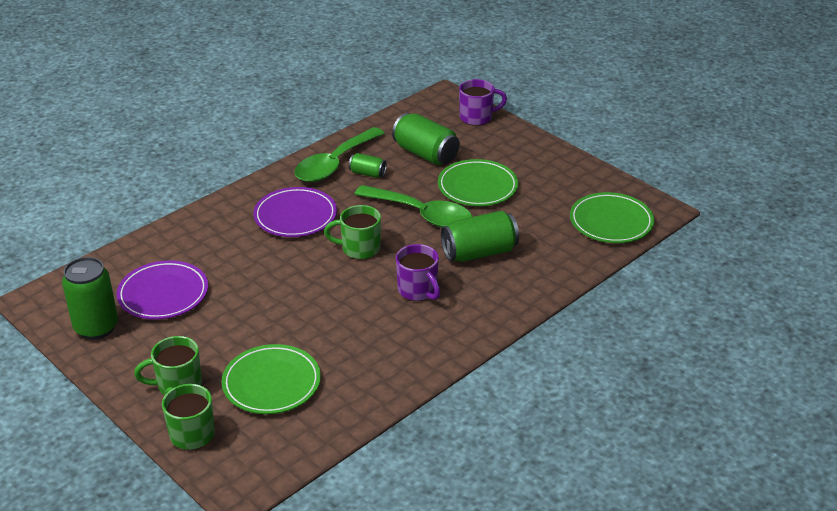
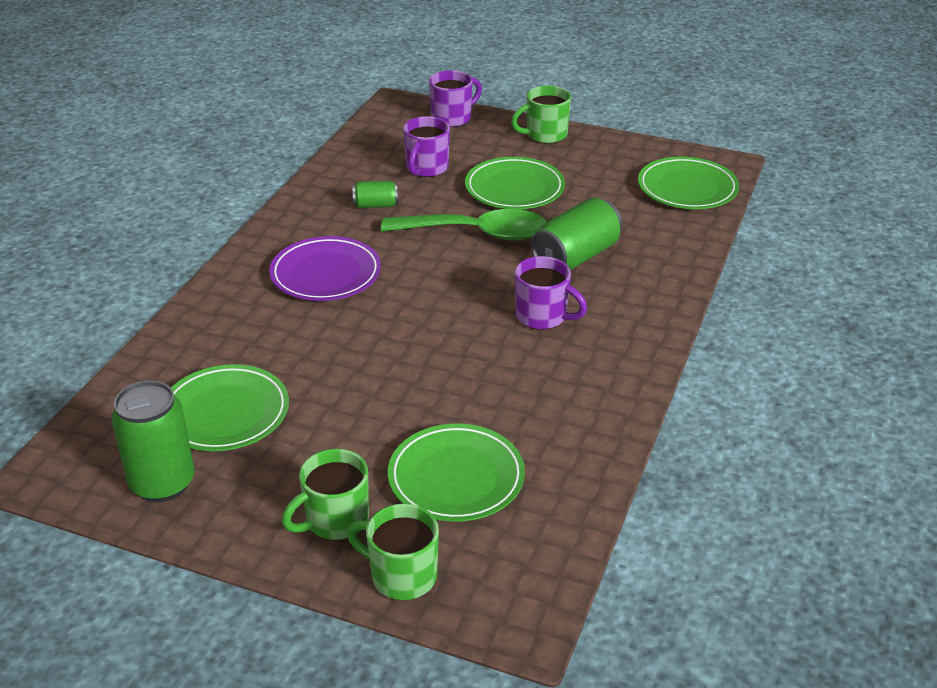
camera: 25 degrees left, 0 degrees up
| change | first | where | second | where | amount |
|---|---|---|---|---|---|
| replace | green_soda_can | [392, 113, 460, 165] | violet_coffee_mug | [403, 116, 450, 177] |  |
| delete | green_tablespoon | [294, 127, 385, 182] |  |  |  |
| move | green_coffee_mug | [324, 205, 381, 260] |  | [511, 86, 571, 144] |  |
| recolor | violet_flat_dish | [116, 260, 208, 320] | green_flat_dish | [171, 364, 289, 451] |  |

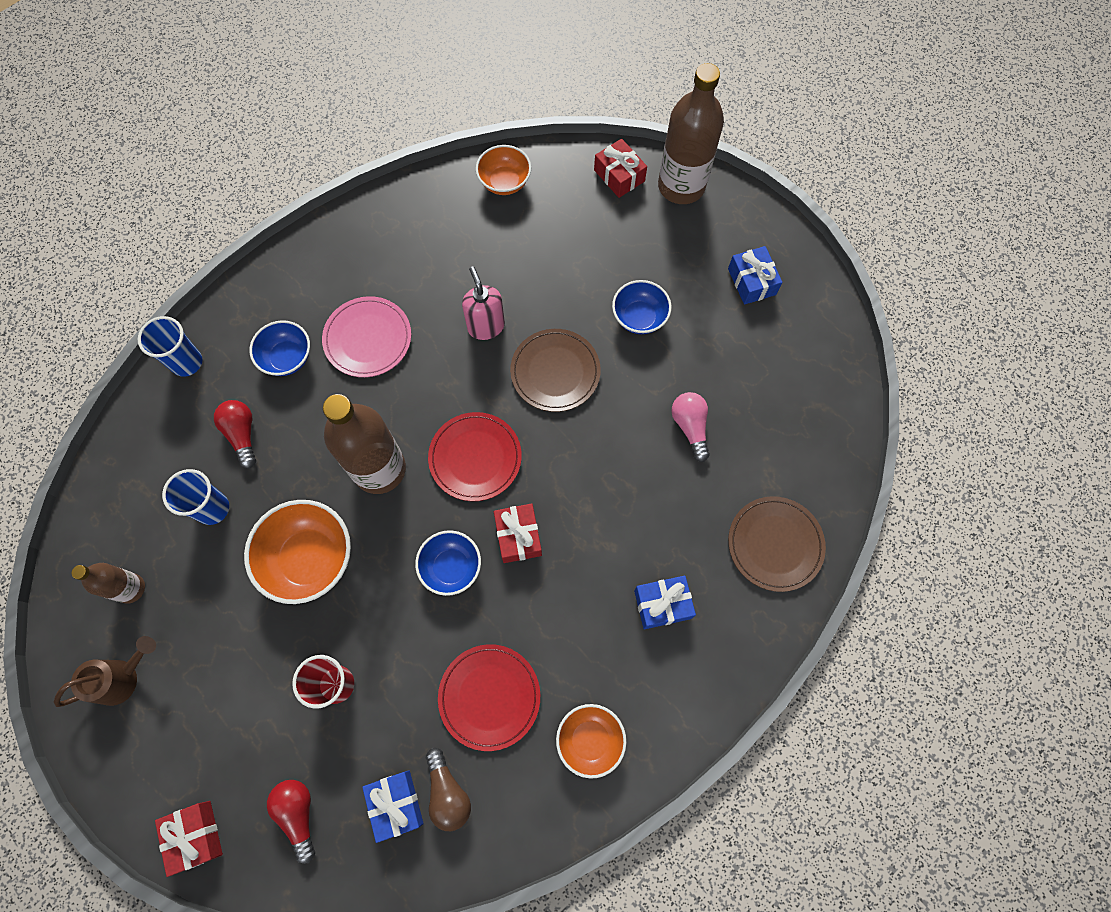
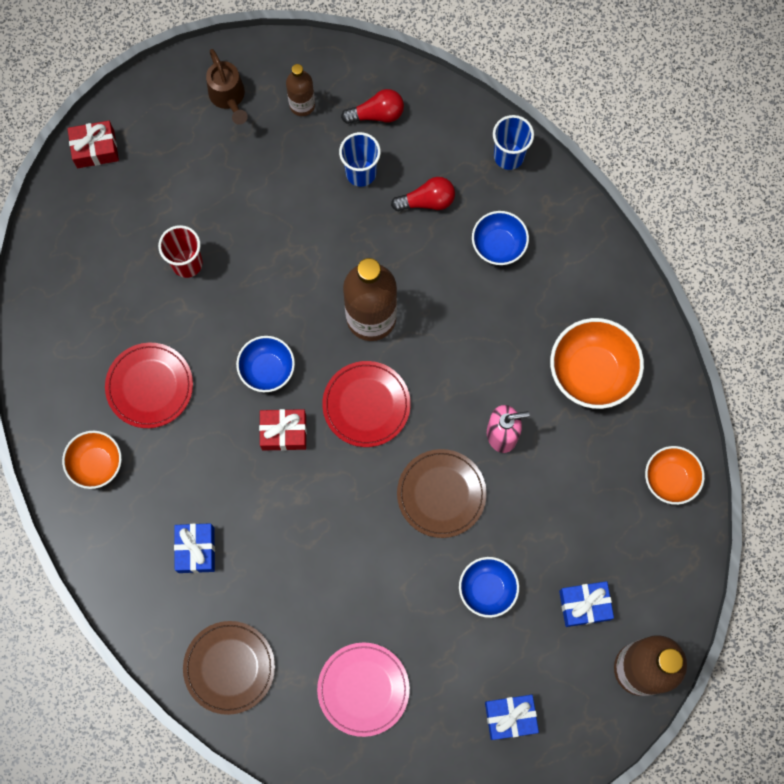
camera: 100 degrees right, 5 degrees up
| change | first | where | second | where | amount |
|---|---|---|---|---|---|
| delete | red_wrapped_gift | [594, 139, 647, 198] |  |  |  |
| move | rosy_flat_dish | [322, 296, 411, 377] |  | [317, 643, 410, 737] |  |
| delete | rosy_lightbulb | [671, 392, 710, 462] |  |  |  |
| move | orange-coloured_bowl | [244, 500, 351, 604] |  | [550, 318, 644, 409] |  |
| delete | russet_lightbulb | [426, 748, 471, 831] |  |  |  |
| move | blue_wrapped_gift | [362, 770, 424, 843] |  | [559, 581, 614, 627] |  |
| move | red_lightbulb | [267, 780, 315, 864] |  | [341, 89, 404, 124] |  |

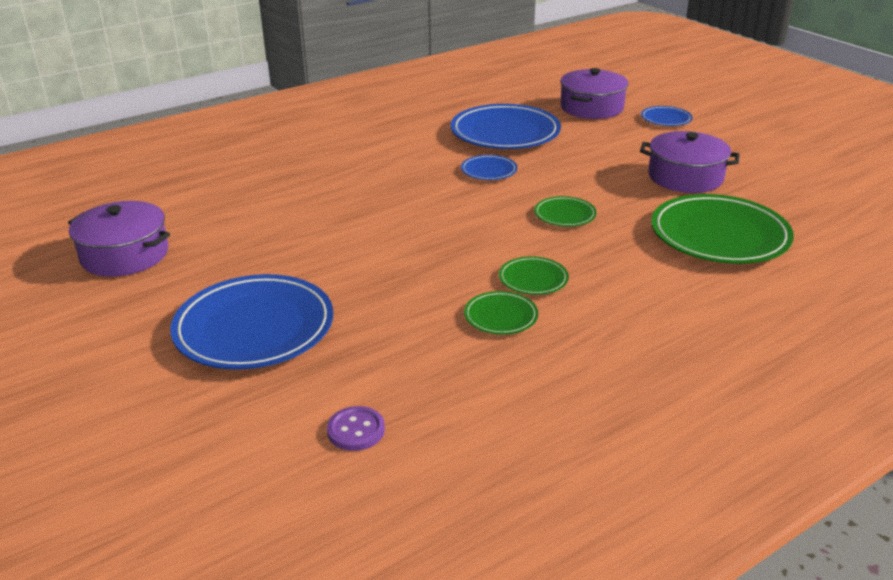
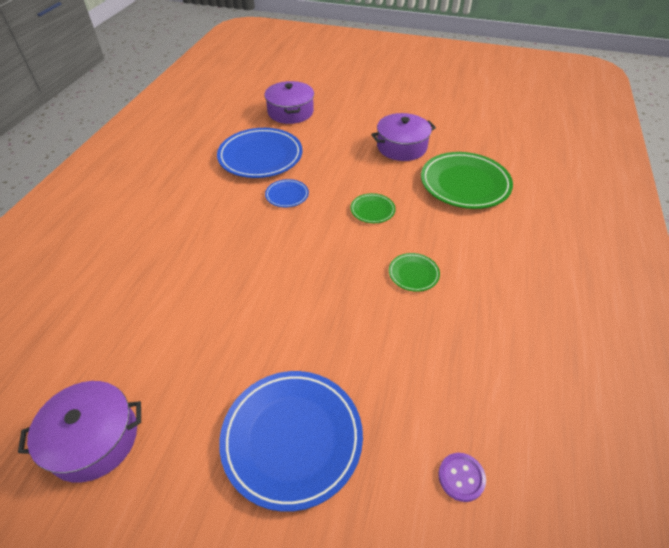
camera: 40 degrees left, 15 degrees up
| change | first | where | second | where | amount |
|---|---|---|---|---|---|
| delete | blue_flat_dish | [641, 106, 693, 126] |  |  |  |
| delete | green_flat_dish | [464, 291, 538, 335] |  |  |  |

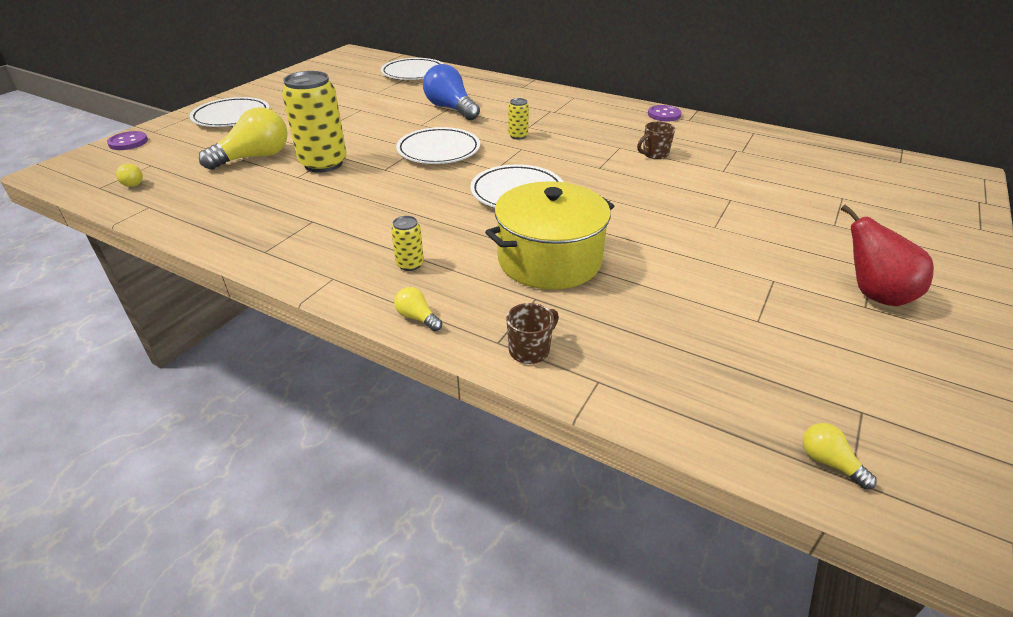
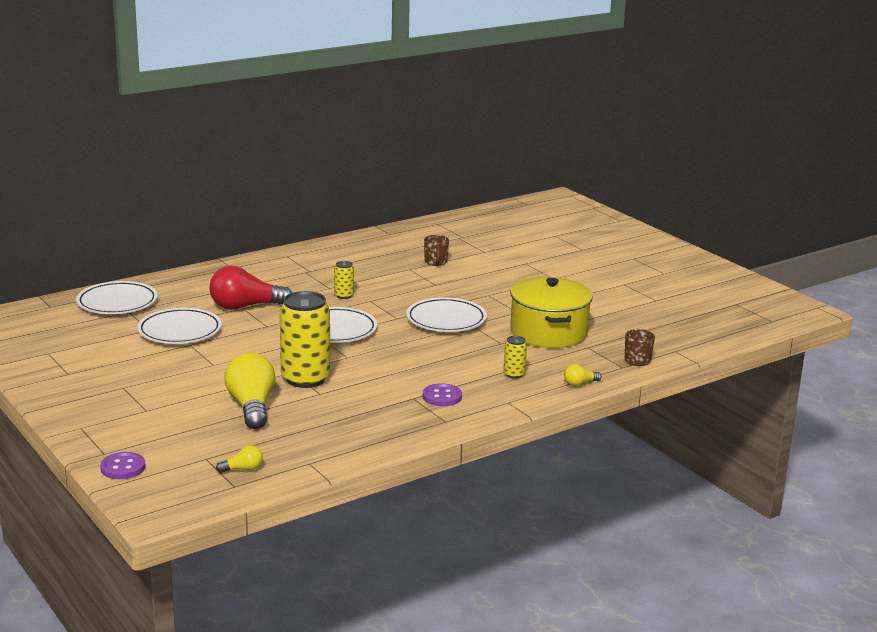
camera: 65 degrees left, 15 degrees down
| change | first | where | second | where | amount |
|---|---|---|---|---|---|
| recolor | blue_lightbulb | [423, 64, 480, 120] | red_lightbulb | [209, 266, 292, 310] |  |
| move | snow-white_flat_dish | [189, 97, 270, 127] |  | [137, 308, 222, 344] |  |
| move | violet_shirt_button | [648, 105, 681, 122] |  | [423, 383, 462, 406] |  |
| delete | red_toy_pear | [841, 204, 934, 306] |  |  |  |
| delete | golden_lightbulb | [803, 423, 877, 489] |  |  |  |

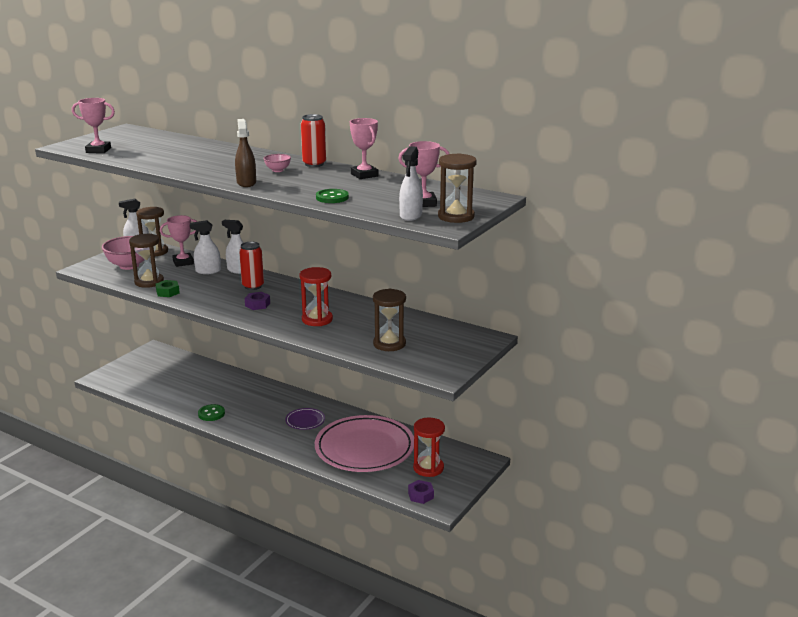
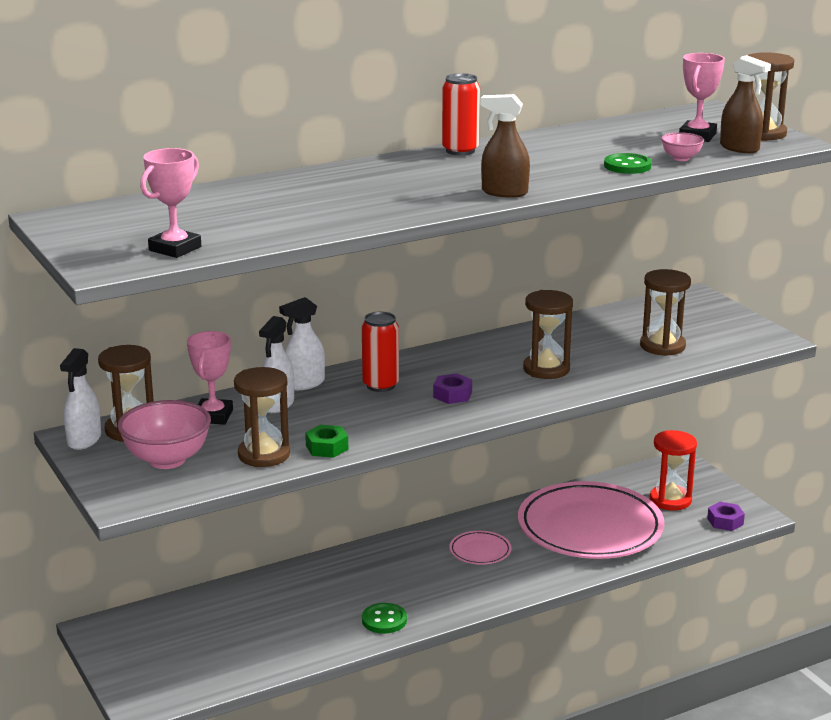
camera: 60 degrees left, 0 degrees up
| change | first | where | second | where | amount |
|---|---|---|---|---|---|
| delete | rosy_award_cup | [350, 118, 379, 179] |  |  |  |
| recolor | snow-white_sprayer | [399, 146, 423, 221] | russet_sprayer | [720, 55, 771, 153] |  |
| move | rosy_bowl | [263, 154, 291, 172] |  | [661, 132, 704, 161] |  |
| recolor | red_hourglass | [300, 267, 333, 326] | russet_hourglass | [523, 290, 573, 379] |  |
| recolor | violet_flat_dish | [285, 408, 325, 430] | rosy_flat_dish | [449, 531, 511, 565] |  |

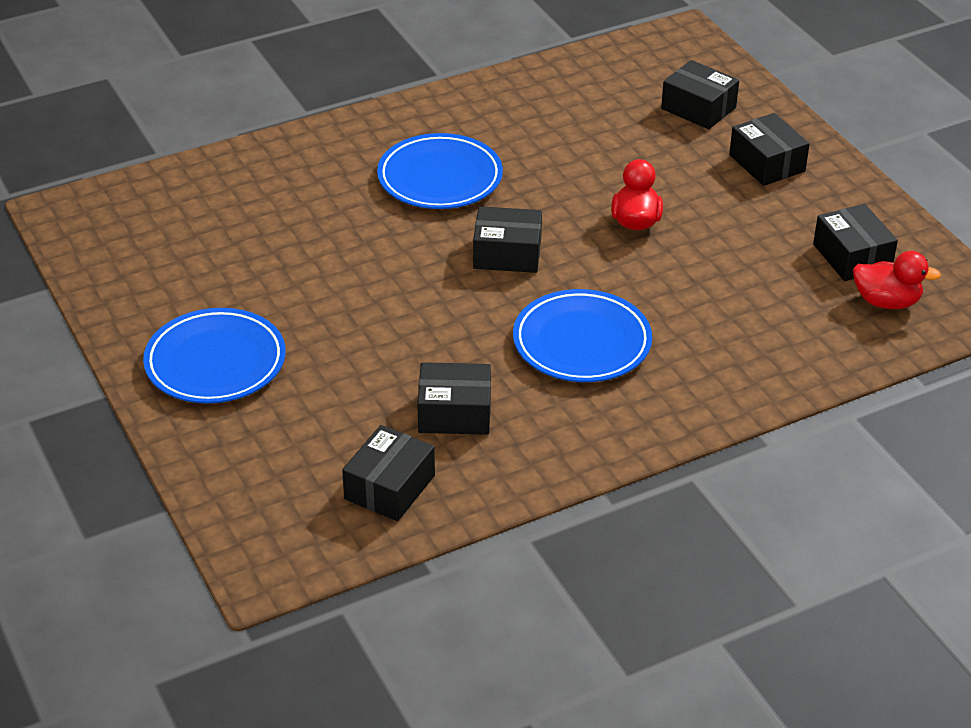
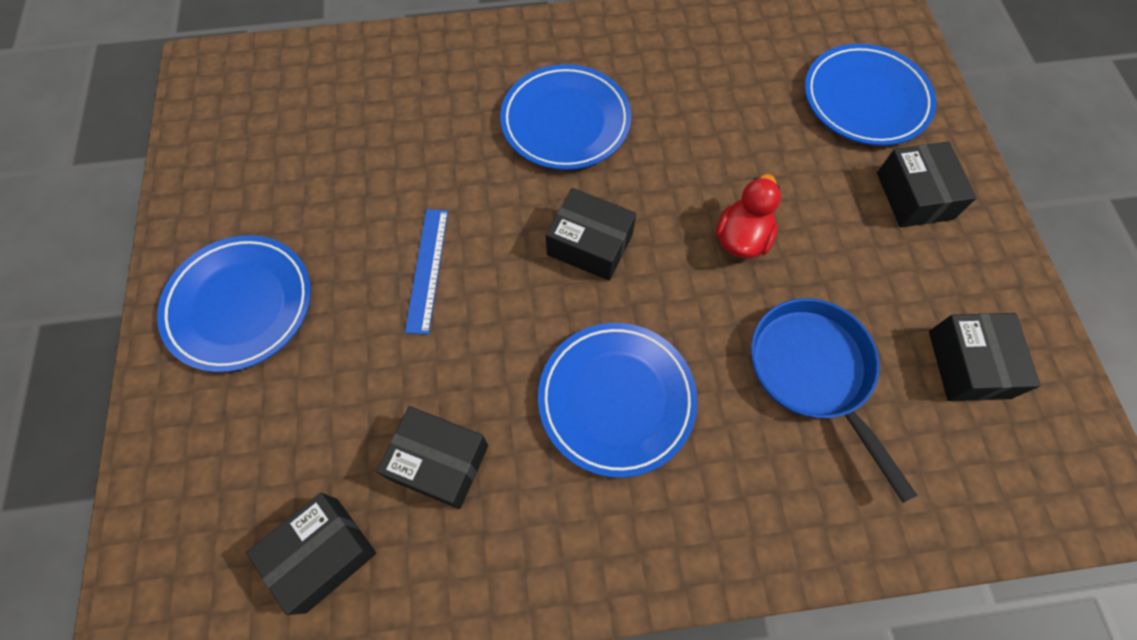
camera: 20 degrees right, 25 degrees up
| change | first | where | second | where | amount |
|---|---|---|---|---|---|
| replace | ebony_package | [661, 60, 739, 129] | blue_flat_dish | [805, 44, 936, 146] |  |
| delete | red_duck | [853, 251, 941, 309] |  |  |  |
| insert |  |  | blue_straightedge | [405, 209, 448, 335] |  |
| insert |  |  | blue_frying_pan | [751, 298, 918, 503] |  |

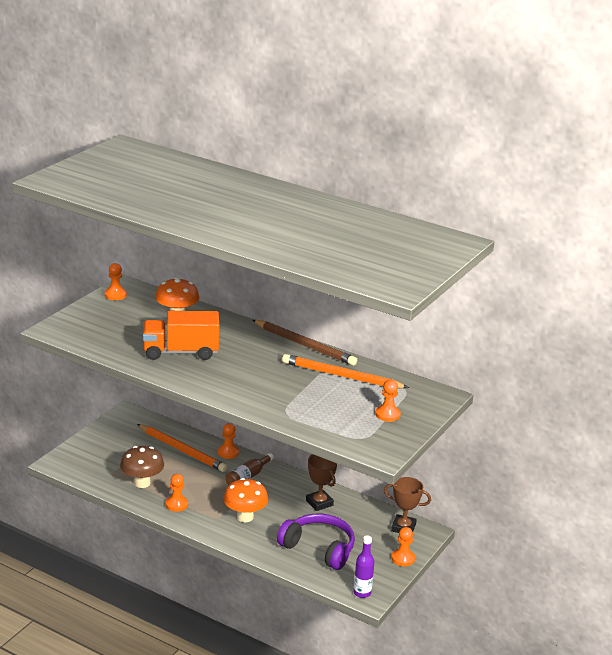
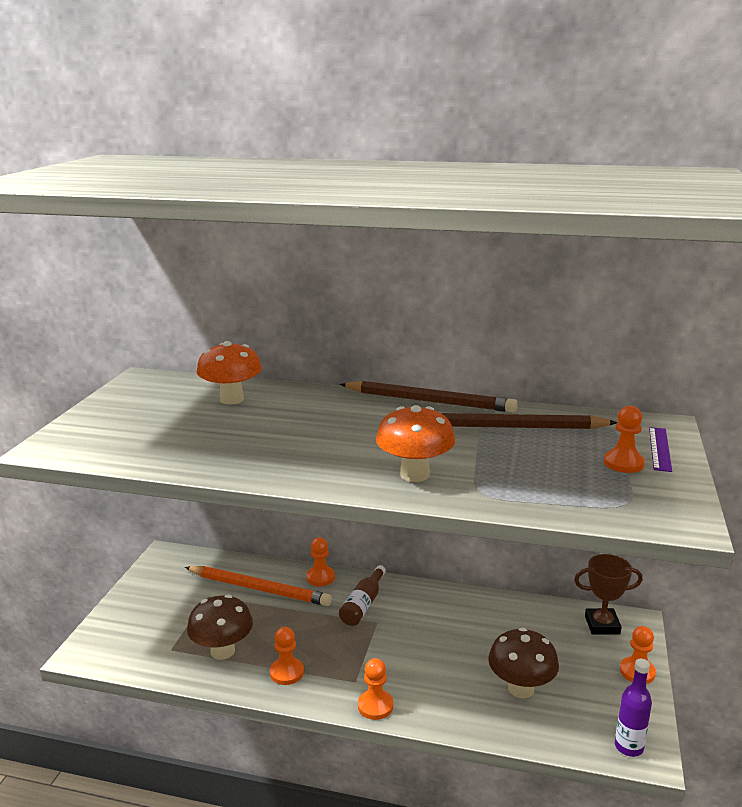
camera: 15 degrees left, 5 degrees down
| change | first | where | second | where | amount |
|---|---|---|---|---|---|
| move | orange-coloured_pawn | [105, 263, 127, 300] |  | [358, 658, 393, 720] |  |
| delete | orange-coloured_truck | [143, 311, 219, 360] |  |  |  |
| recolor | orange-coloured_pencil | [282, 354, 409, 389] | russet_pencil | [439, 412, 618, 429] |  |
| delete | russet_award_cup | [306, 454, 337, 511] |  |  |  |
| move | orange-coloured_fungus | [223, 478, 268, 522] |  | [376, 405, 455, 482] |  |
| replace | violet_headset | [277, 514, 355, 570] | russet_fungus | [488, 628, 559, 698] |  |
| insert |  |  | violet_straightedge | [649, 427, 672, 472] |  |

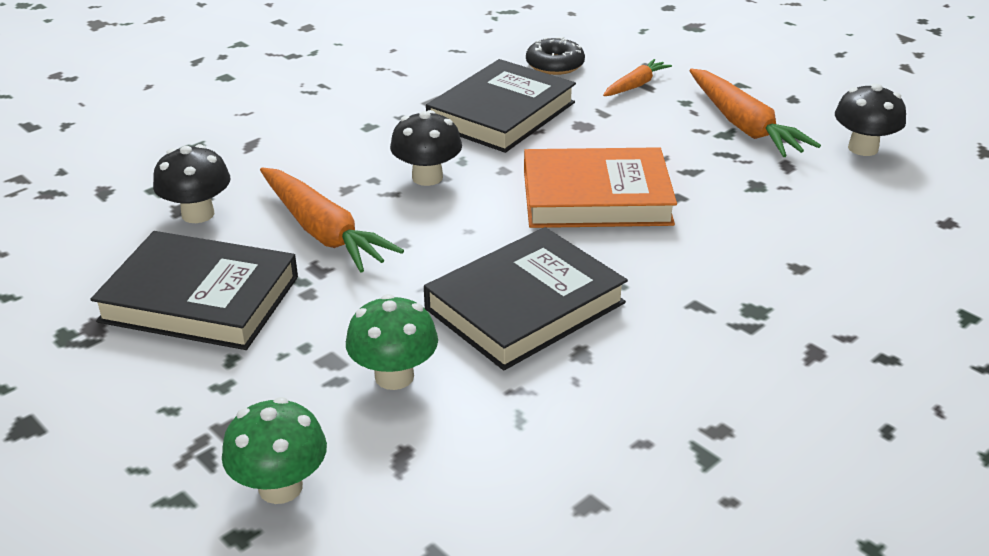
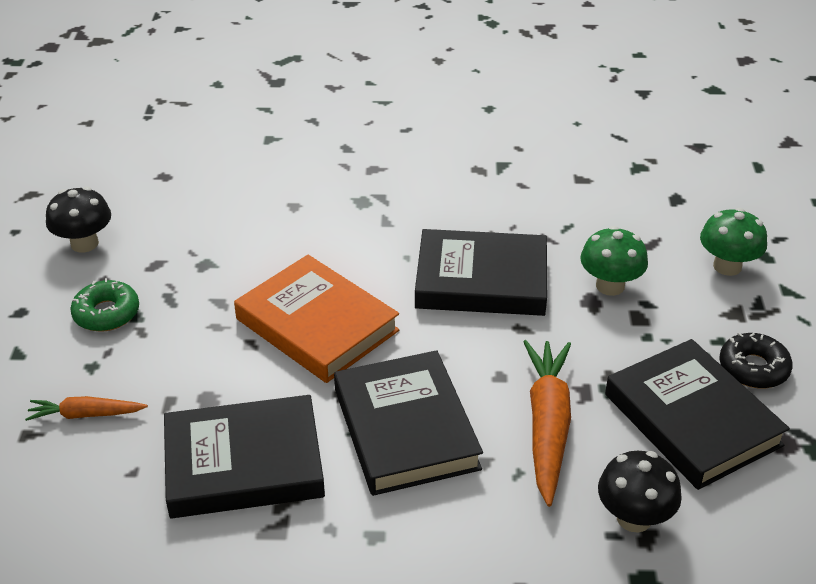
camera: 135 degrees left, 5 degrees up
| change | first | where | second | where | amount |
|---|---|---|---|---|---|
| move | ebony_glazed_donut | [526, 37, 585, 75] |  | [719, 333, 793, 388] |  |
| replace | orange-coloured_root_vegetable | [689, 69, 821, 157] | green_glazed_donut | [70, 278, 139, 332] |  |
| replace | ebony_fungus | [390, 110, 462, 186] | ebony_hardcover | [334, 350, 483, 496] |  |

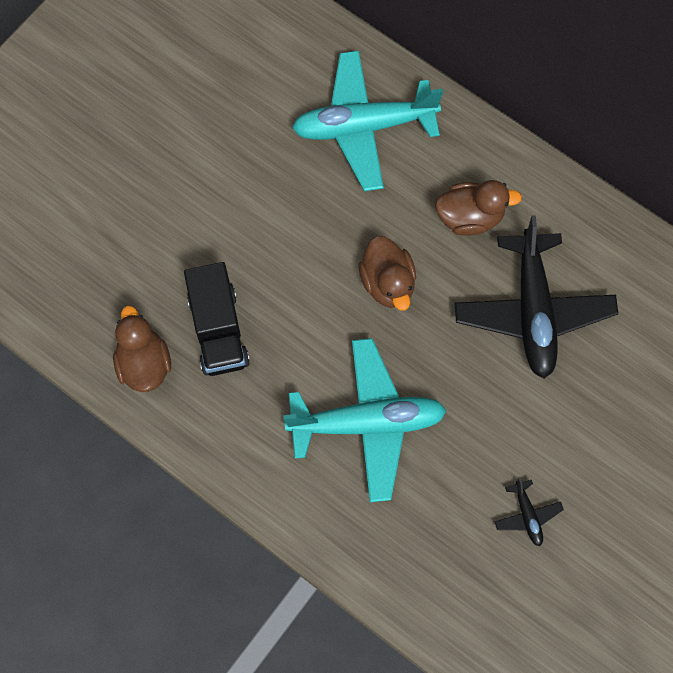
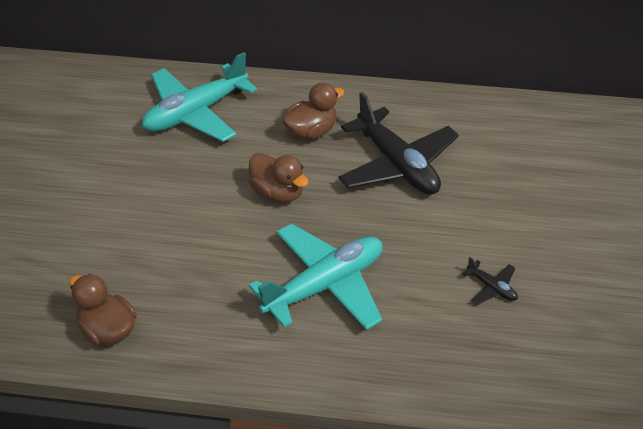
camera: 30 degrees left, 25 degrees down
| change | first | where | second | where | amount |
|---|---|---|---|---|---|
| delete | ebony_truck | [184, 262, 250, 376] |  |  |  |

